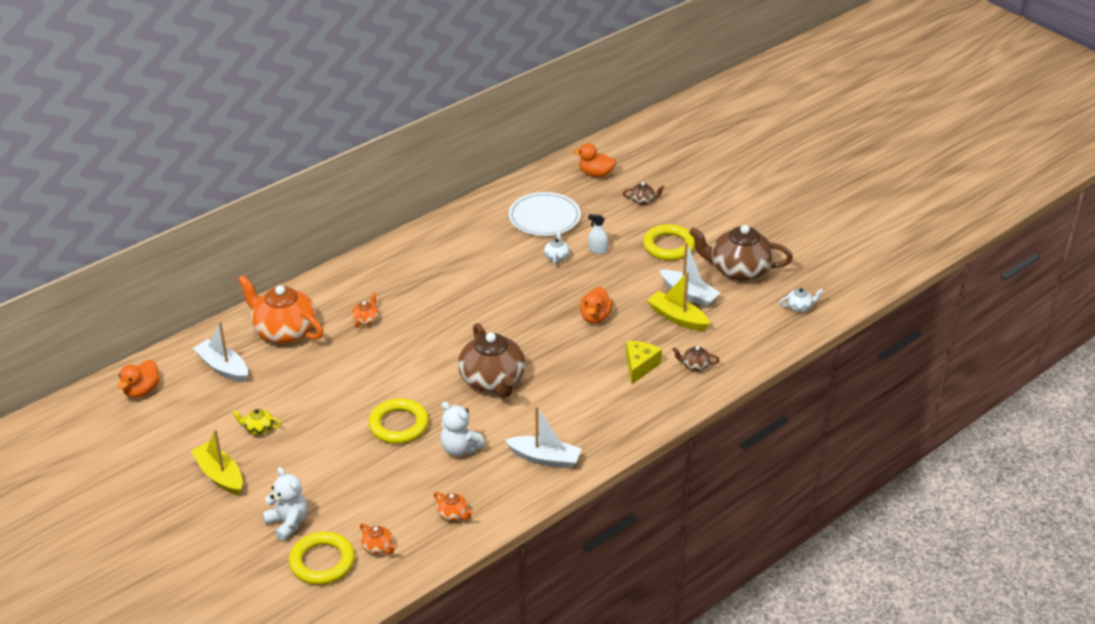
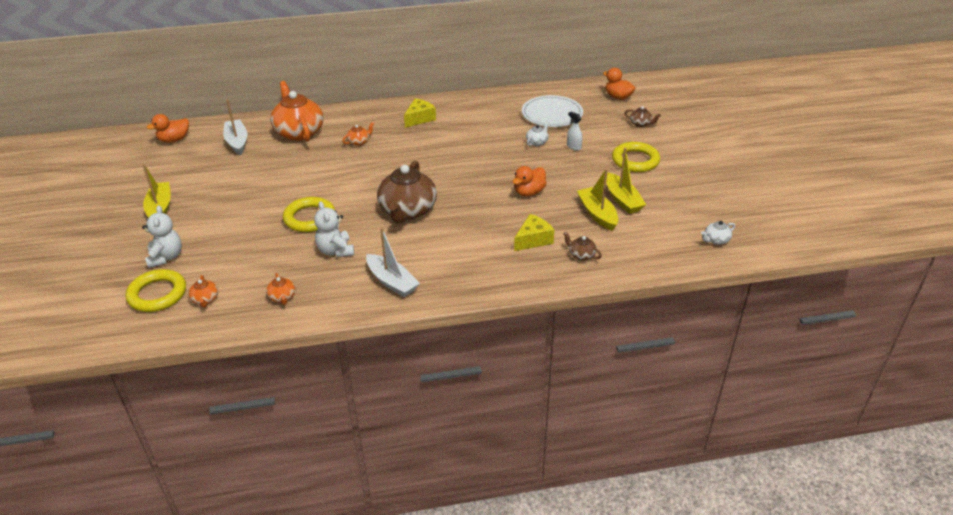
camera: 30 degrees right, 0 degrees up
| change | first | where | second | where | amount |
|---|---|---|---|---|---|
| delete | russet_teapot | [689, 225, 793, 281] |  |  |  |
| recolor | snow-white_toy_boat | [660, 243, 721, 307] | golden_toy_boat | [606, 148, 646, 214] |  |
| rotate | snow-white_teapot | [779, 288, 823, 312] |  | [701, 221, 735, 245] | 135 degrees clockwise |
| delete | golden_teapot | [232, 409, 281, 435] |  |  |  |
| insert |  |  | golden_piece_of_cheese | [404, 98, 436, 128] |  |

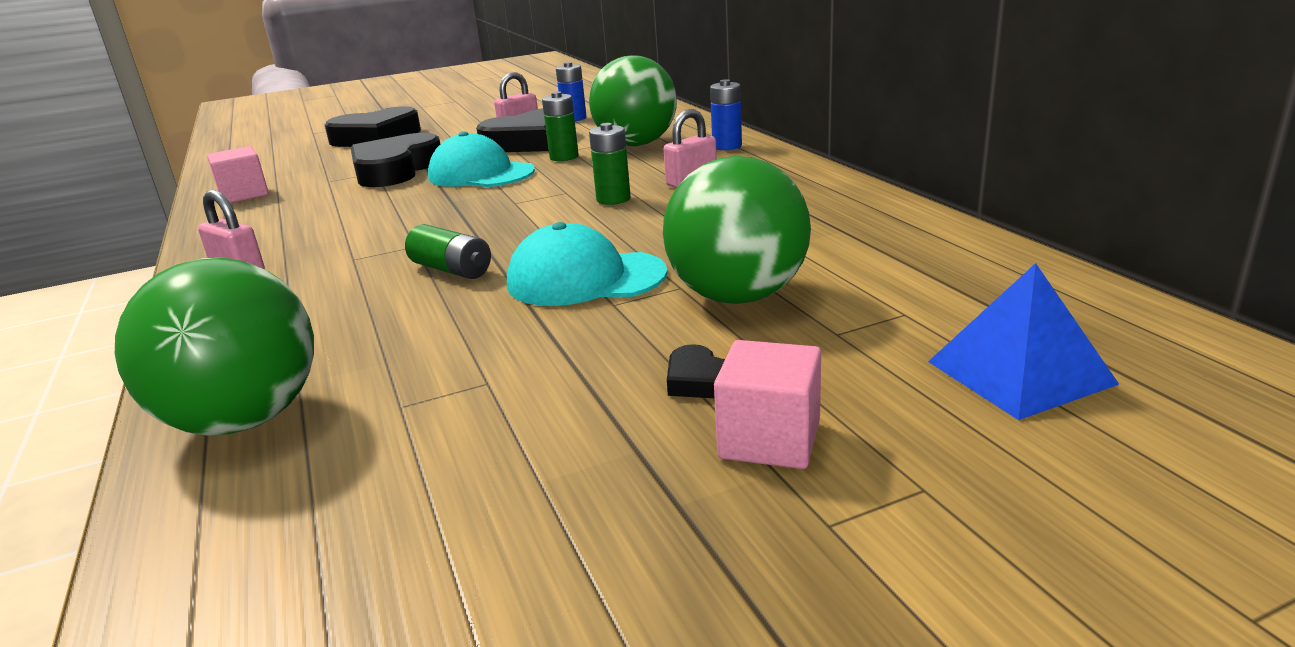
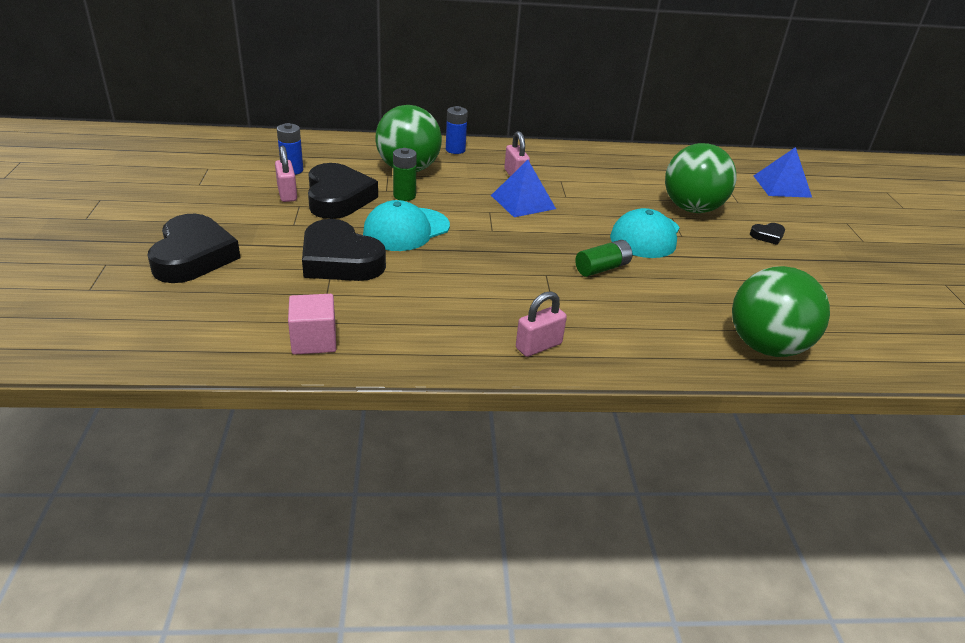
camera: 75 degrees left, 10 degrees up
| change | first | where | second | where | amount |
|---|---|---|---|---|---|
| replace | green_power_cell | [589, 123, 631, 205] | blue_pyramid | [491, 160, 556, 217] |  |
| delete | rosy_cube | [714, 340, 821, 469] |  |  |  |

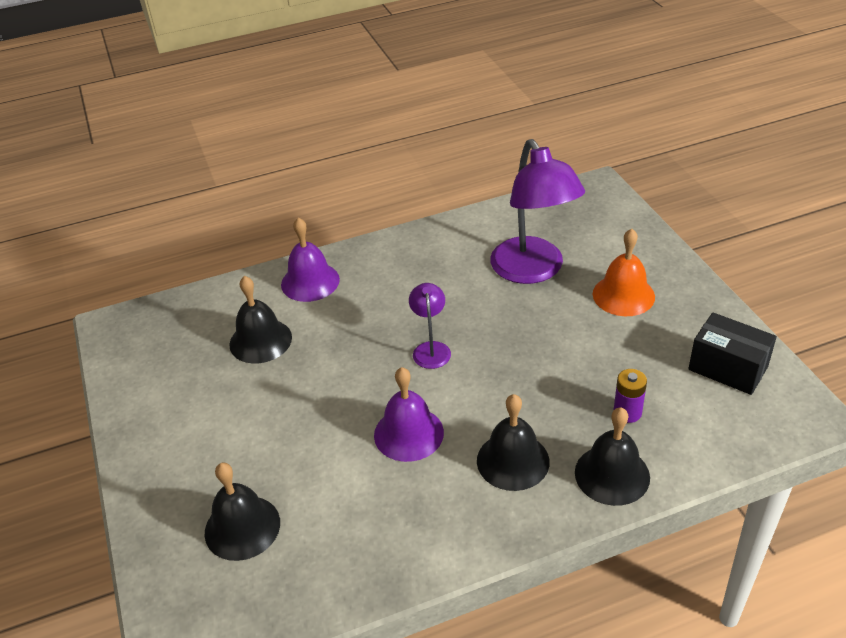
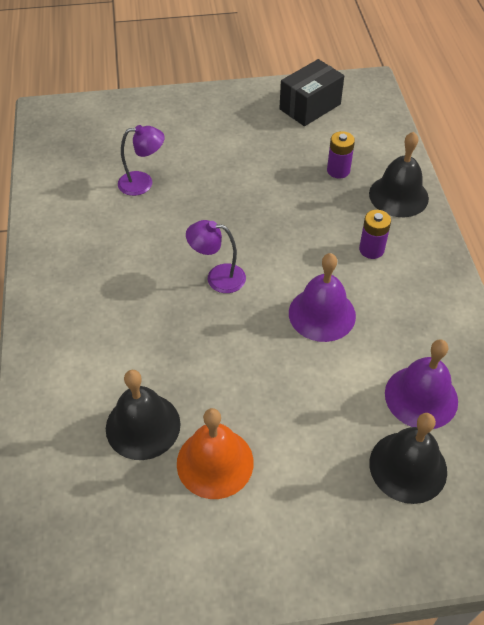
camera: 80 degrees left, 10 degrees up
| change | first | where | second | where | amount |
|---|---|---|---|---|---|
| resize | violet_desk_lamp | [490, 139, 585, 284] |  | [118, 125, 165, 196] | x0.48 |
| move | violet_bell | [281, 217, 340, 302] |  | [385, 339, 458, 429] |  |
| move | orange-coloured_bell | [593, 229, 655, 316] |  | [177, 408, 254, 499] |  |
| replace | ebony_bell | [477, 394, 550, 491] | violet_power_cell | [359, 210, 391, 259] |  |

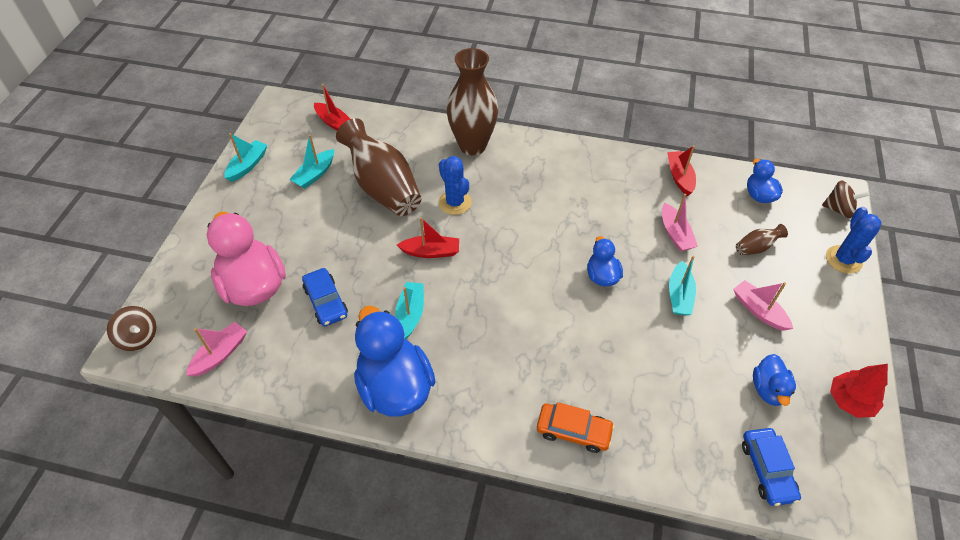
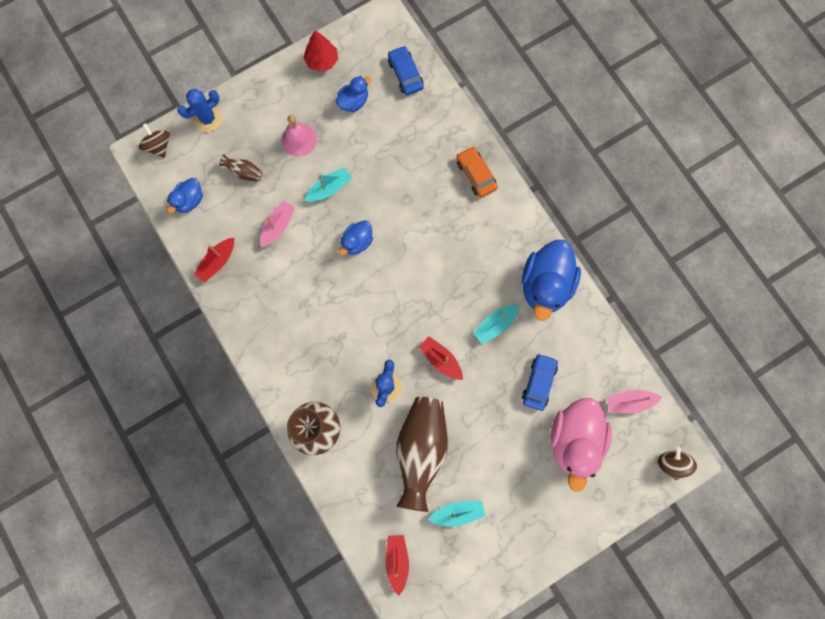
camera: 135 degrees left, 25 degrees up
| change | first | where | second | where | amount |
|---|---|---|---|---|---|
| delete | turquoise_toy_boat | [224, 133, 267, 182] |  |  |  |
| replace | rosy_toy_boat | [733, 280, 793, 331] | rosy_bell | [282, 115, 317, 157] |  |
| rotate | blue_automobile | [742, 428, 801, 506] |  | [388, 46, 424, 95] | 60 degrees counterclockwise |

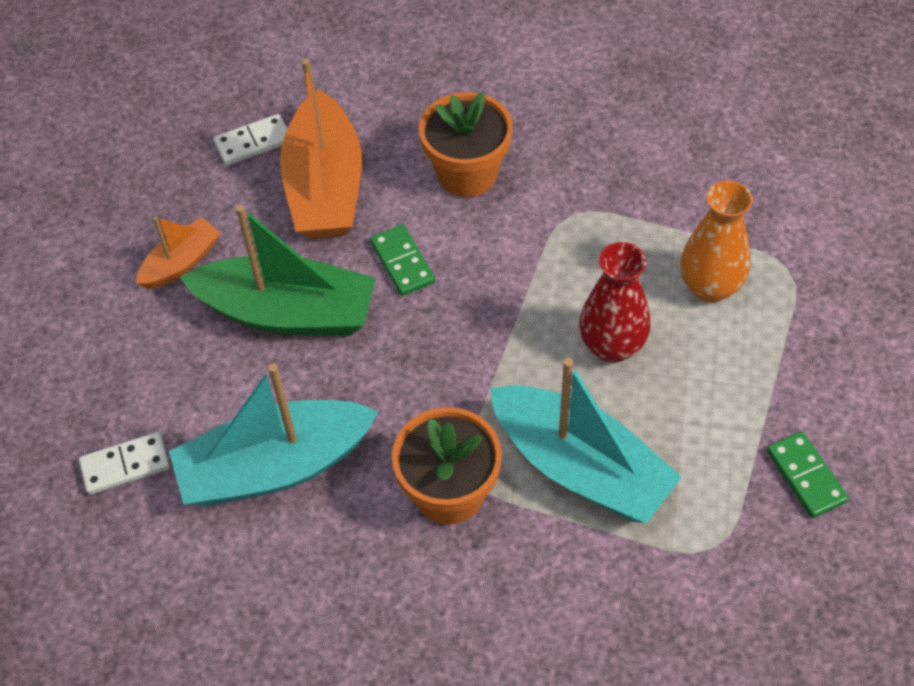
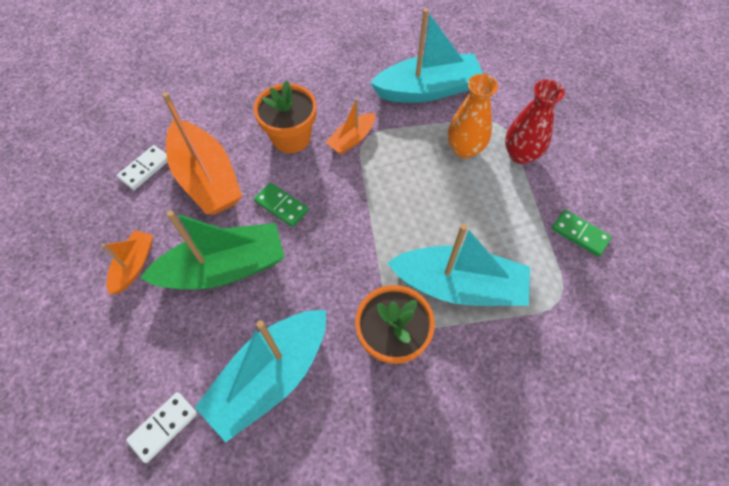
camera: 30 degrees left, 5 degrees up
| change | first | where | second | where | amount |
|---|---|---|---|---|---|
| move | red_vase | [579, 242, 651, 363] |  | [505, 80, 565, 164] |  |
| insert |  |  | turquoise_toy_boat | [370, 8, 483, 103] |  |
| insert |  |  | orange-coloured_toy_boat | [325, 98, 375, 155] |  |

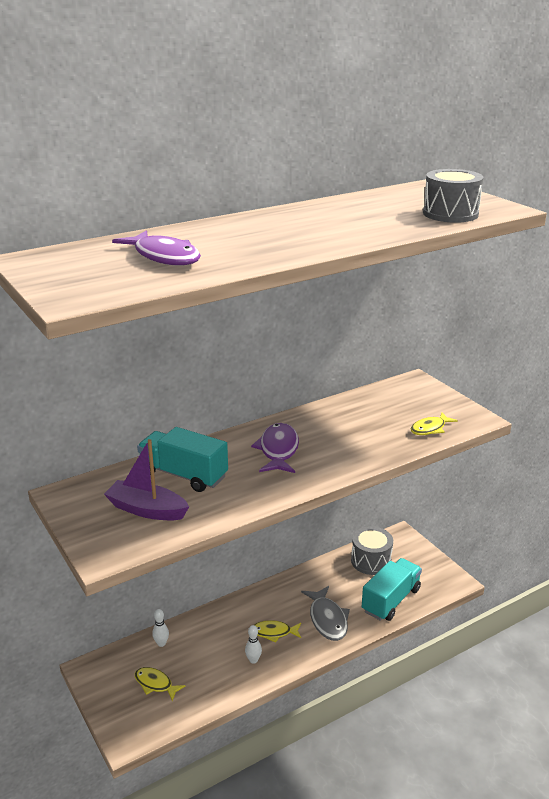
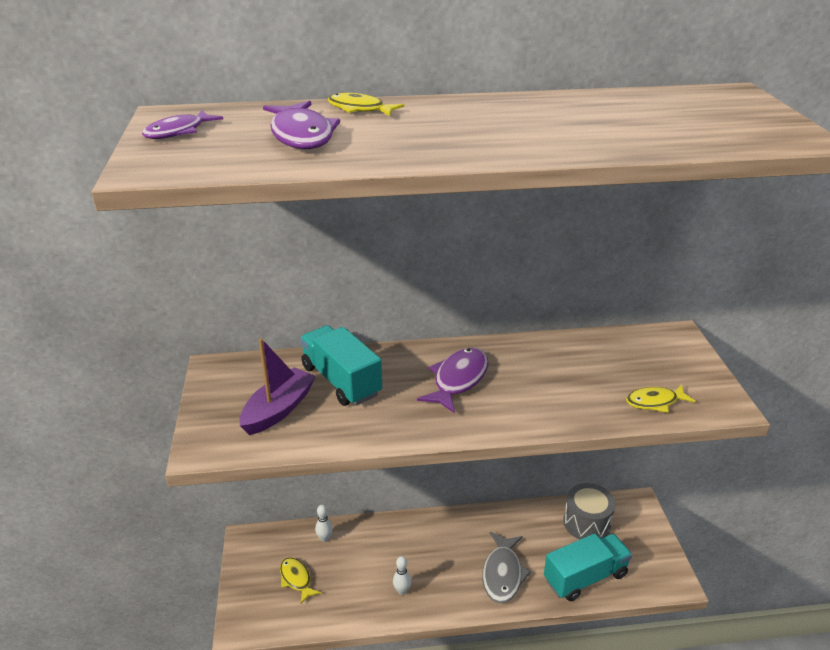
camera: 25 degrees right, 5 degrees up
| change | first | where | second | where | amount |
|---|---|---|---|---|---|
| delete | ash-grey_toy_drum | [423, 169, 483, 223] |  |  |  |
| rotate | violet_toy_boat | [104, 439, 189, 520] |  | [239, 338, 316, 435] | 75 degrees clockwise |
| move | golden_fish | [255, 620, 301, 643] |  | [328, 93, 404, 116] |  |
| insert |  |  | violet_fish | [142, 110, 223, 139] |  |

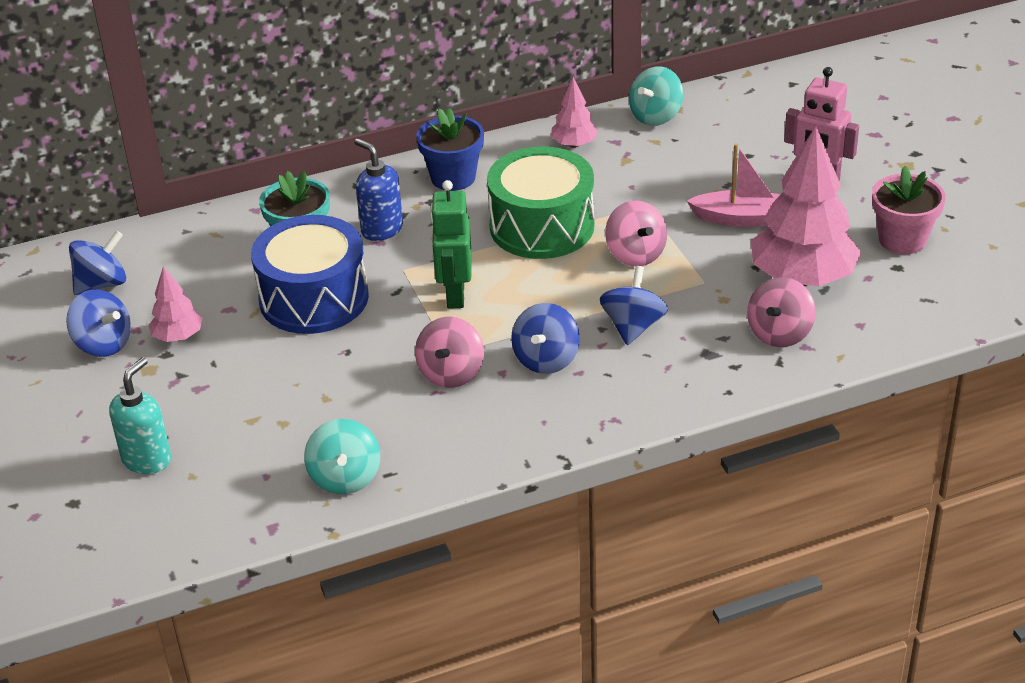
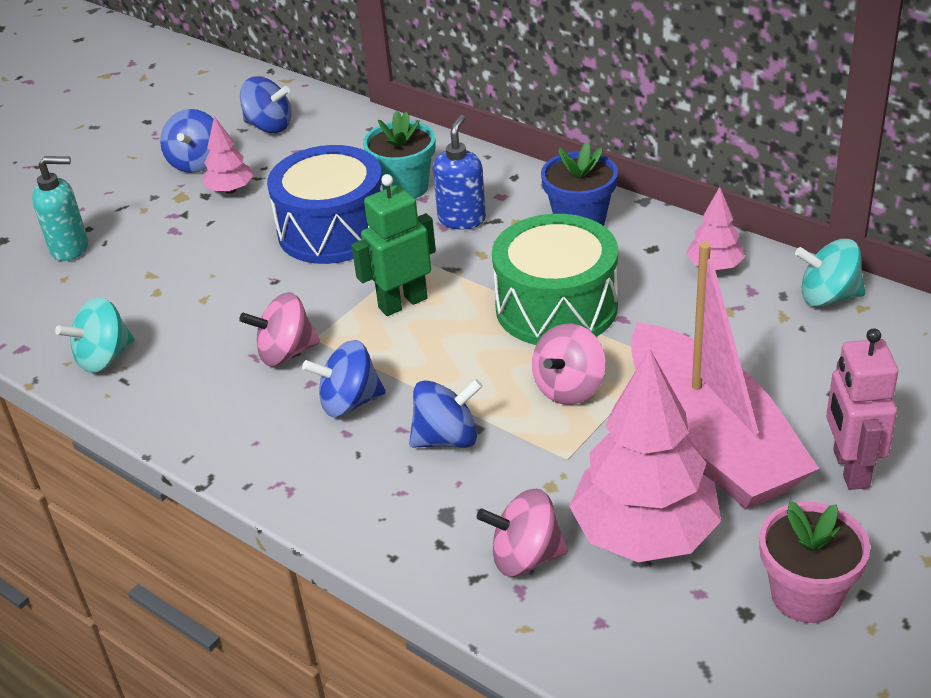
camera: 60 degrees right, 0 degrees up
| change | first | where | second | where | amount |
|---|---|---|---|---|---|
| resize | rosy_toy_boat | [687, 143, 781, 227] |  | [631, 242, 819, 510] | x1.91 |

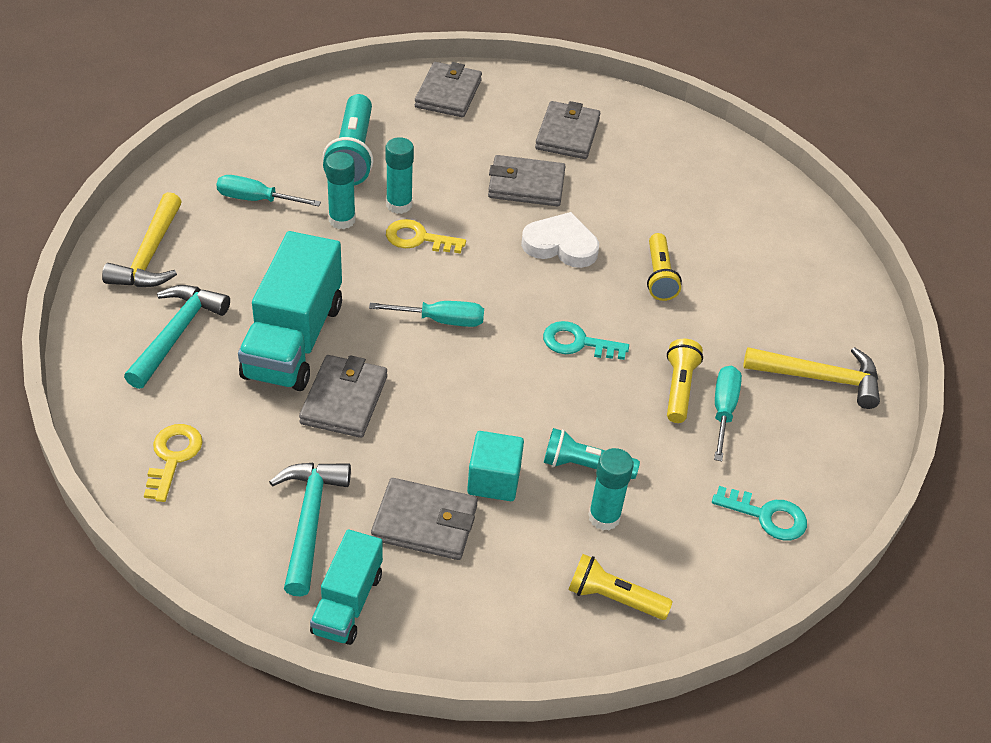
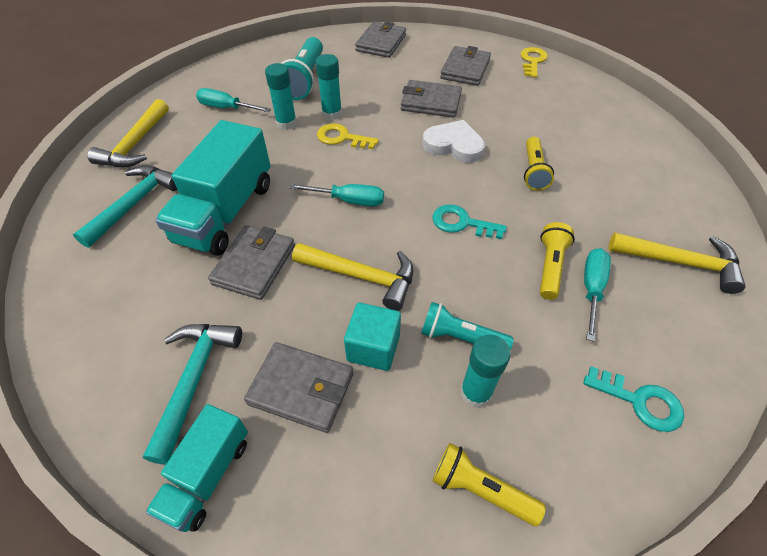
camera: 10 degrees right, 5 degrees up
| change | first | where | second | where | amount |
|---|---|---|---|---|---|
| move | golden_door_key | [144, 424, 203, 502] |  | [521, 47, 548, 78] |  |
| insert |  |  | golden_carpenter's_hammer | [292, 243, 413, 311] |  |

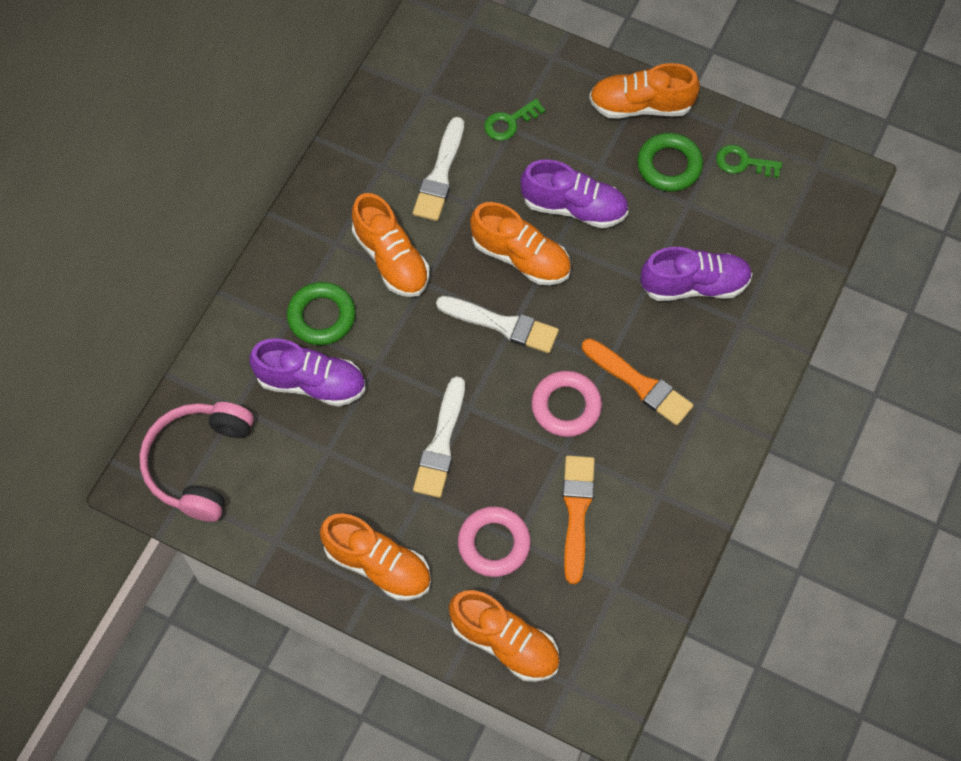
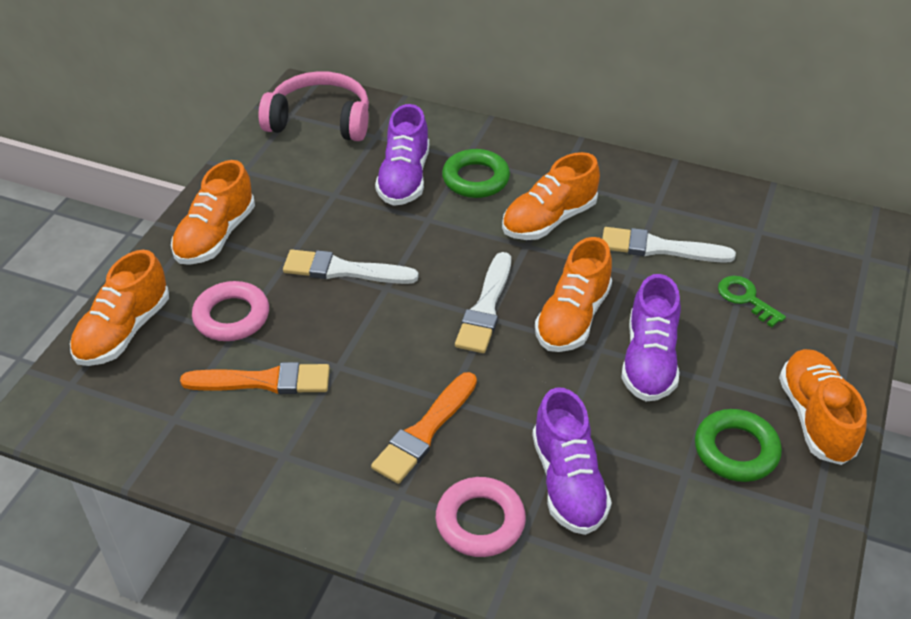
camera: 85 degrees right, 20 degrees down
| change | first | where | second | where | amount |
|---|---|---|---|---|---|
| delete | green_door_key | [716, 145, 782, 178] |  |  |  |
| move | rosy_ring | [531, 371, 602, 437] |  | [436, 477, 526, 557] |  |

